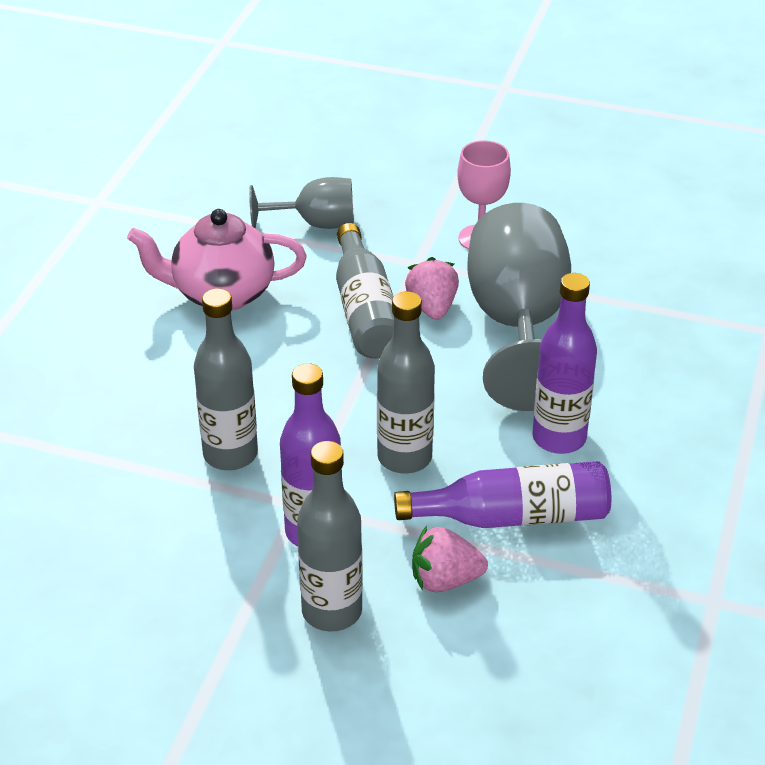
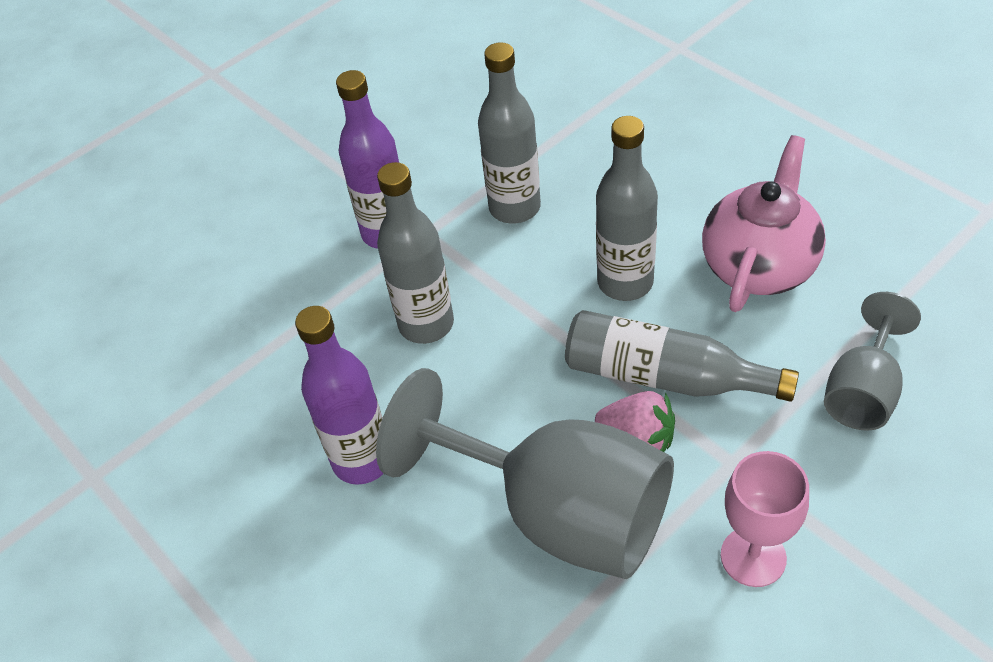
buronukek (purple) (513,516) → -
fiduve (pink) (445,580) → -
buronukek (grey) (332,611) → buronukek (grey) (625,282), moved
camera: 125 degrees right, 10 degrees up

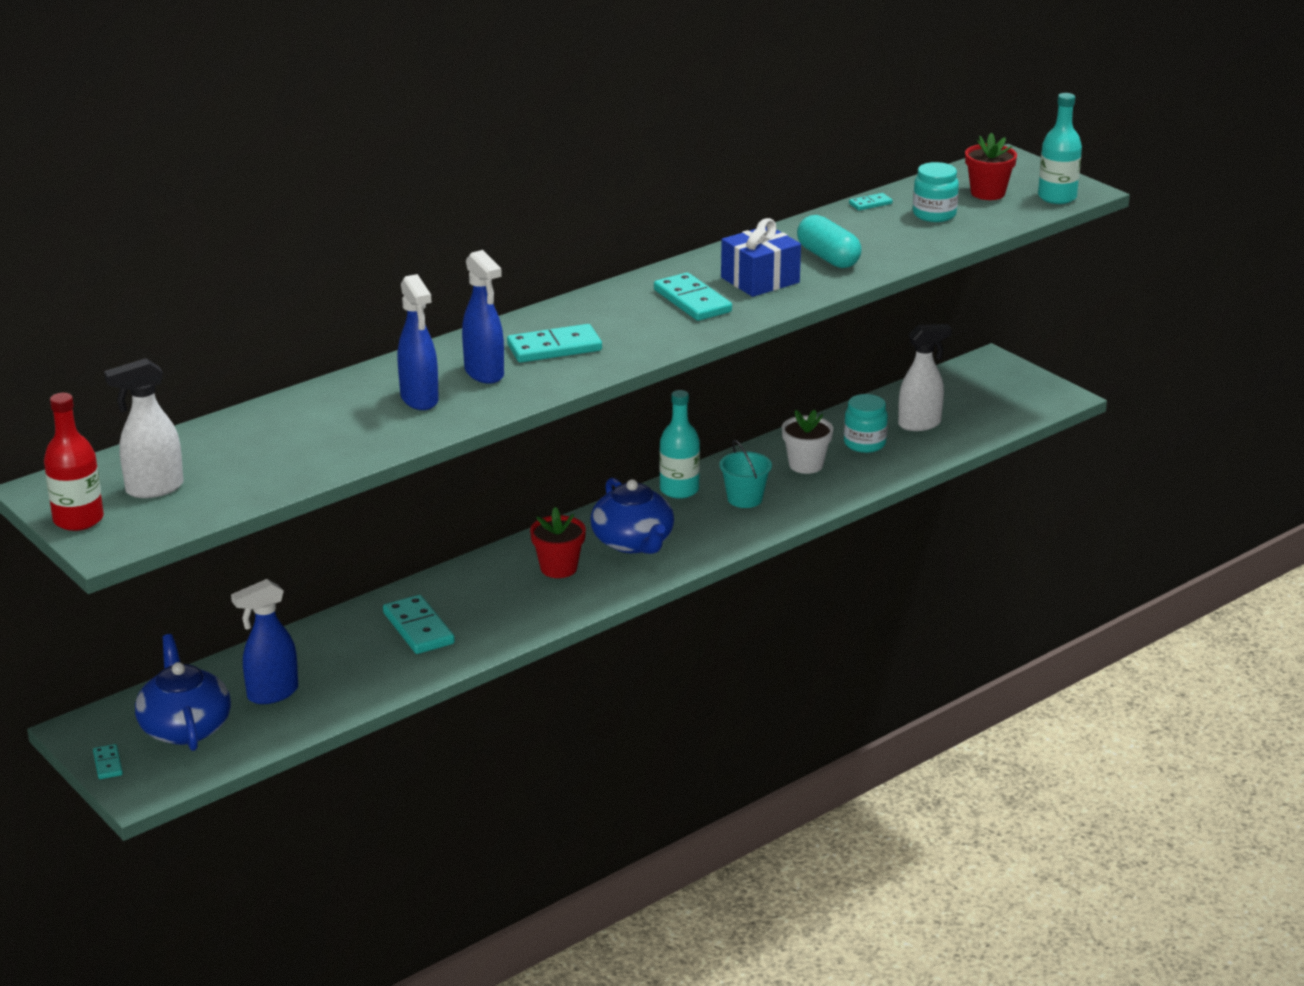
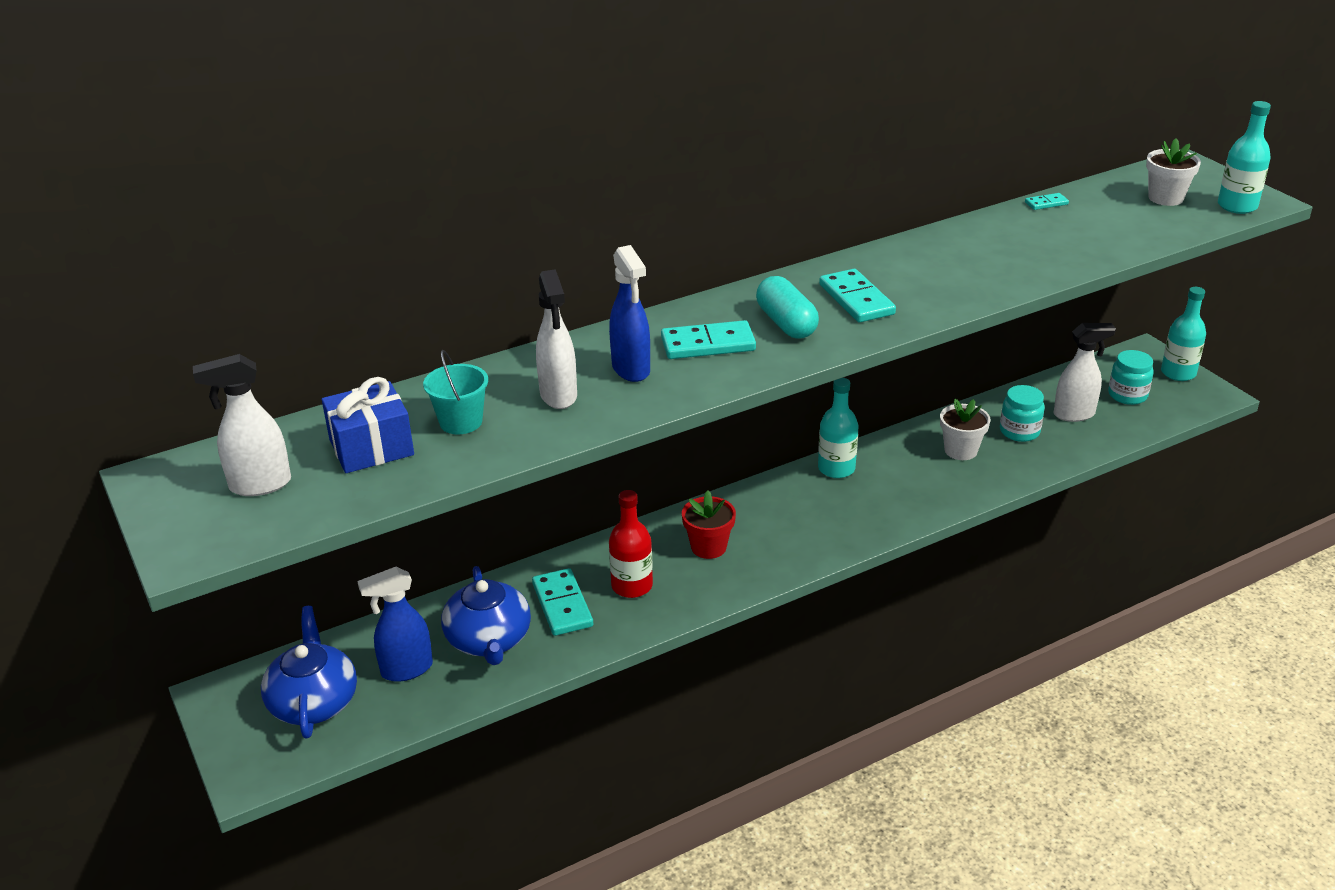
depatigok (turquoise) (108,764) → -
- → buronukek (turquoise) (1178,373)
buronukek (red) (78,519) → buronukek (red) (632,586), moved
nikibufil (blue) (633,542) → nikibufil (blue) (489,640), moved
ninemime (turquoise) (744,499) → ninemime (turquoise) (461,422), moved
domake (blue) (760,280) → domake (blue) (371,447), moved
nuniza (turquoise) (828,257) → nuniza (turquoise) (786,323), moved
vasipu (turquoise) (934,214) → vasipu (turquoise) (1127,395), moved
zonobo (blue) (419,399) → zonobo (white) (558,396)
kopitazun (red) (988,193) → kopitazun (white) (1165,198)
camera: 10 degrees right, 5 degrees up

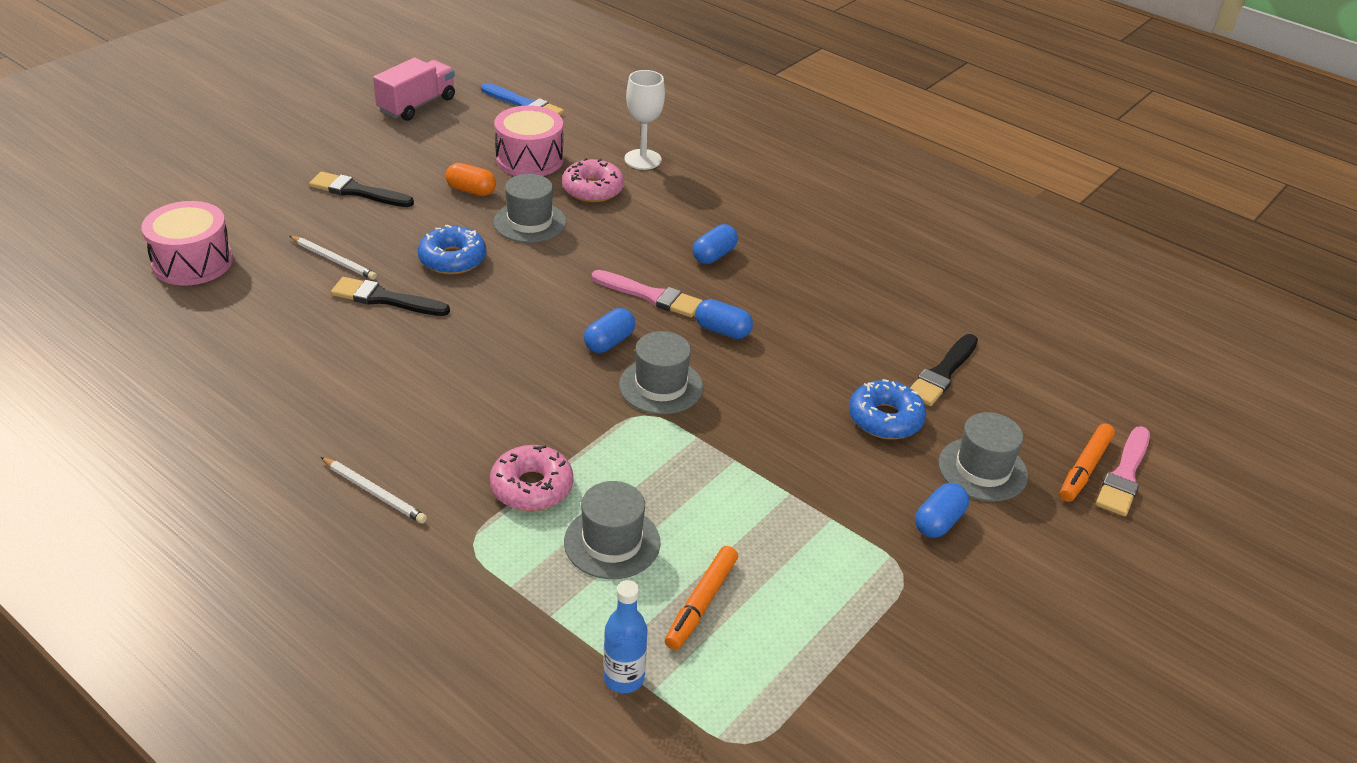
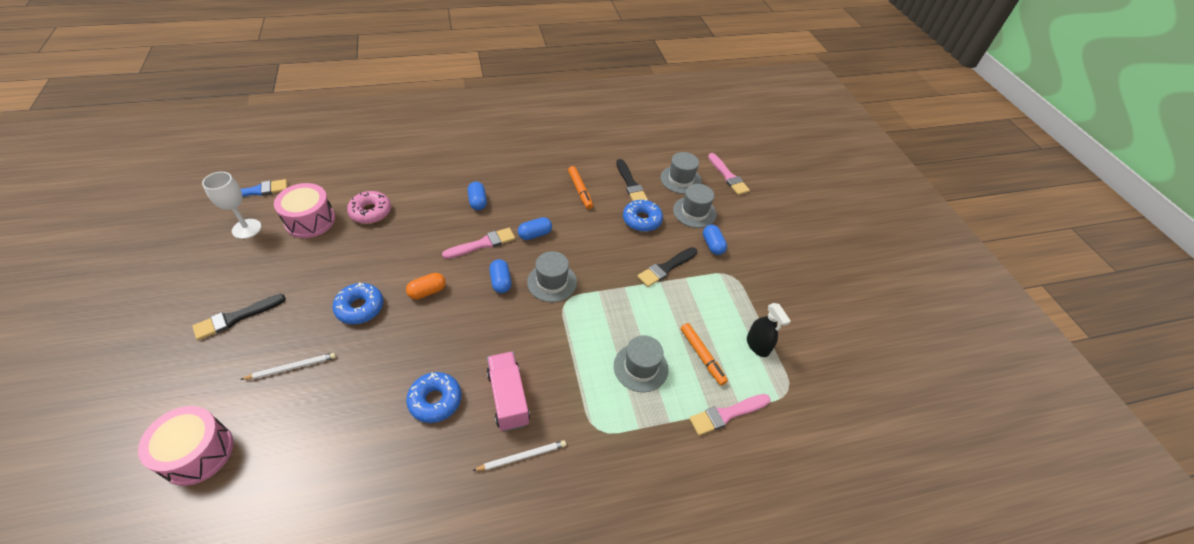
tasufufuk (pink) (532,487) → -
- → tasufufuk (blue) (435,400)
- → zonobo (black) (757,345)
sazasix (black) (385,299) → sazasix (black) (666,268), moved
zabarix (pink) (417,105) → zabarix (pink) (508,398), moved
nuniza (orange) (471,190) → nuniza (orange) (427,291), moved
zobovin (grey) (530,222) → zobovin (grey) (680,179), moved
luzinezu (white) (642,159) → luzinezu (white) (246,229), moved
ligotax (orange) (1084,468) → ligotax (orange) (580,190), moved
buronukek (blue) (624,678) → sazasix (pink) (726,414)
camera: 55 degrees left, 10 degrees up

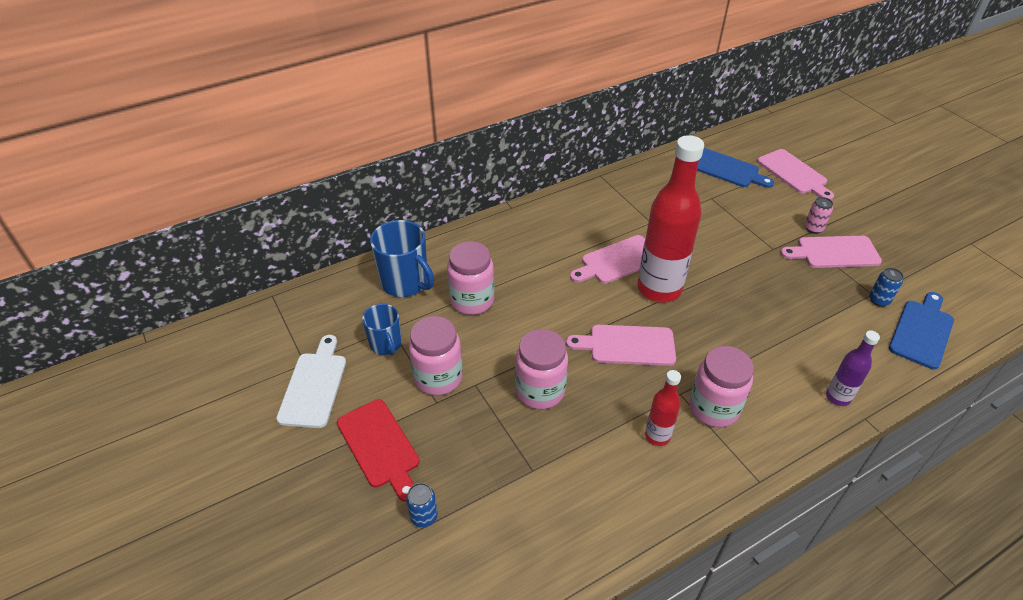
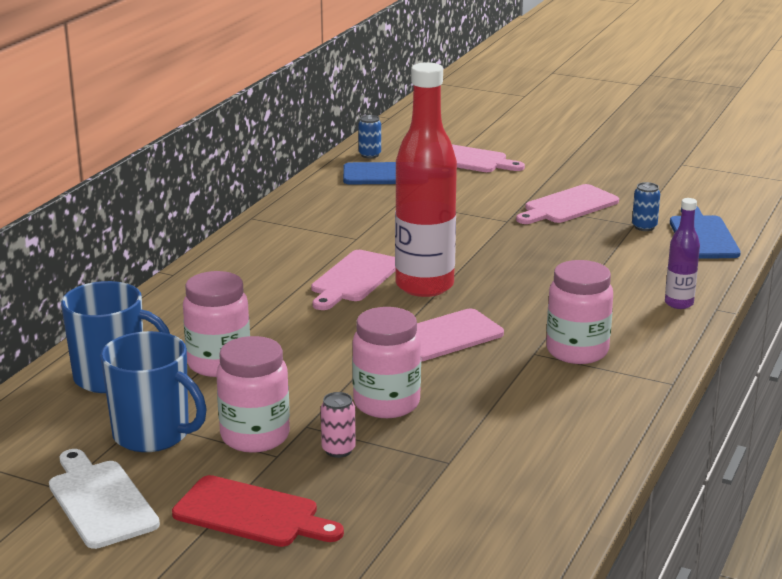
buronukek (red) (657,436) → -
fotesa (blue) (424,517) → fotesa (blue) (370,155), moved
fotesa (pink) (813,228) → fotesa (pink) (338,450), moved
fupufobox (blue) (386,344) → fupufobox (blue) (153,434), x1.60
camera: 35 degrees left, 20 degrees down

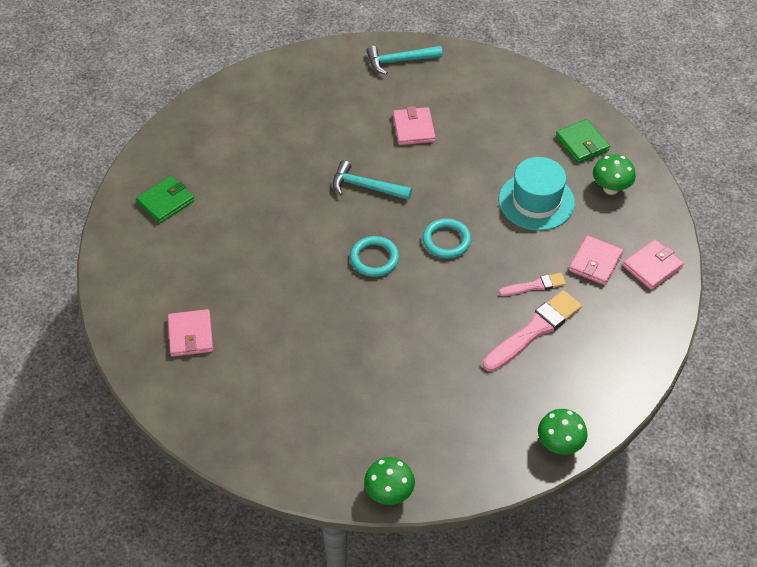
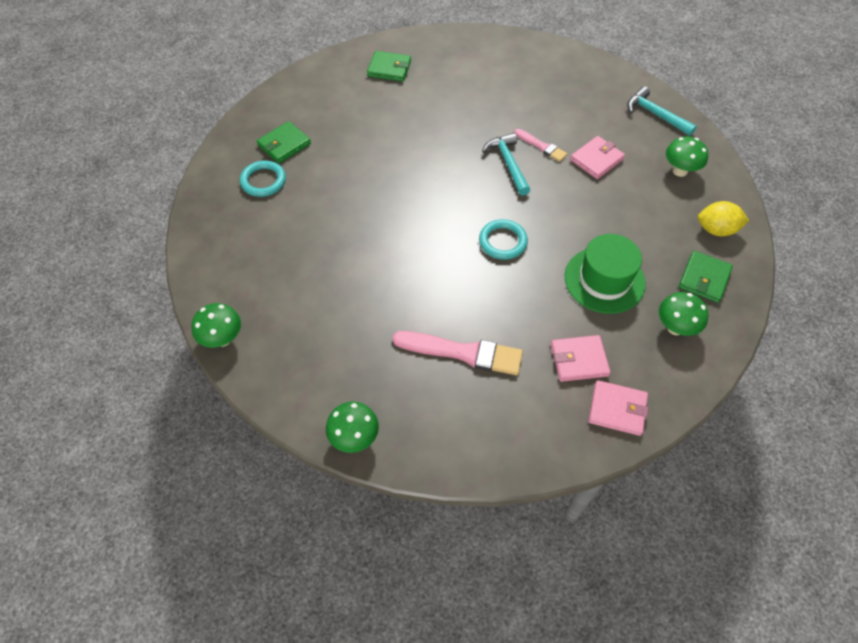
- → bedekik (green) (680,171)
- → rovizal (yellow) (716,230)
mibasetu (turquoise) (374,259) → mibasetu (turquoise) (263,181), moved
sazasix (pink) (535,286) → sazasix (pink) (541,146), moved
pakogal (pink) (190,335) → pakogal (green) (284,144)
zobovin (turquoise) (536,201) → zobovin (green) (604,280)
camera: 55 degrees right, 5 degrees up

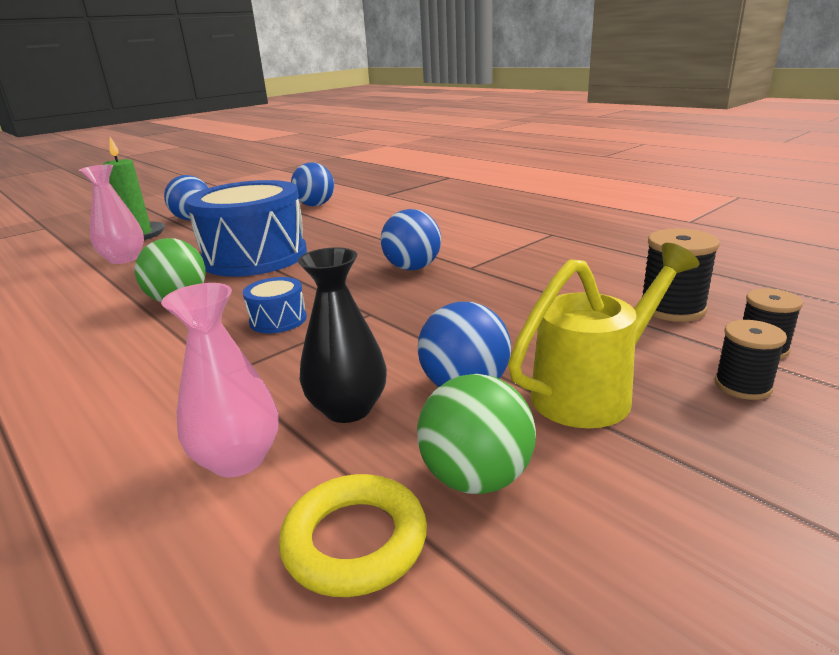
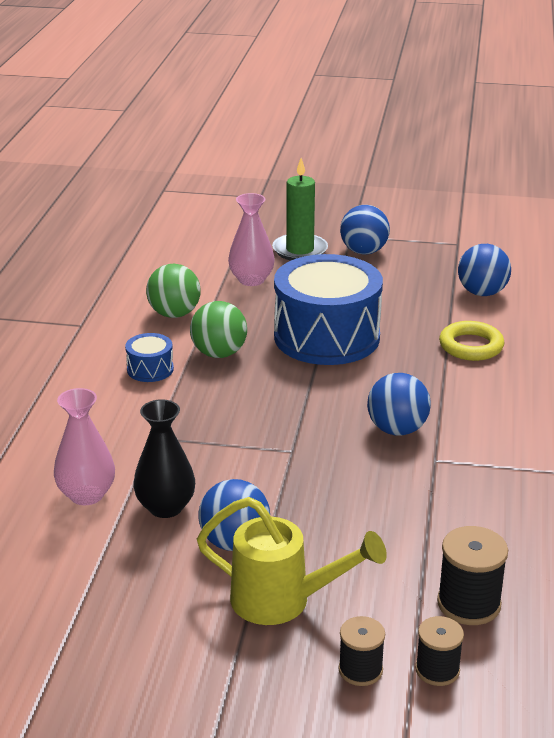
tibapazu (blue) (278,320) → tibapazu (blue) (150,369), moved
mibasetu (yellow) (355,541) → mibasetu (yellow) (471,346), moved
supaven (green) (476,478) → supaven (green) (174,314), moved
camera: 50 degrees right, 5 degrees up

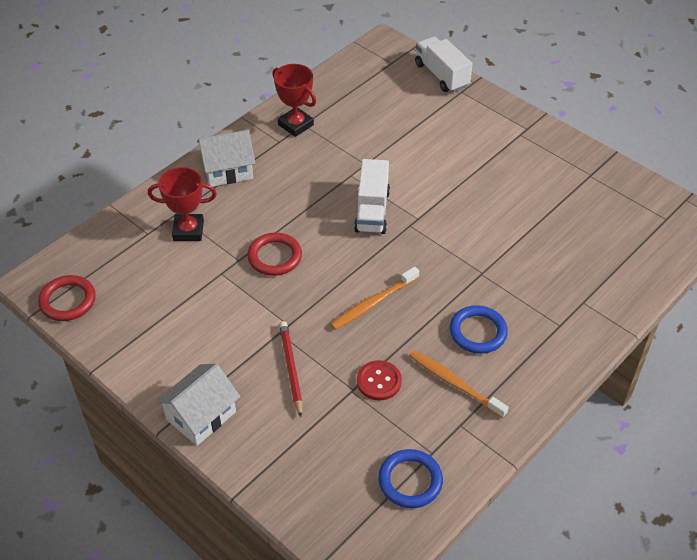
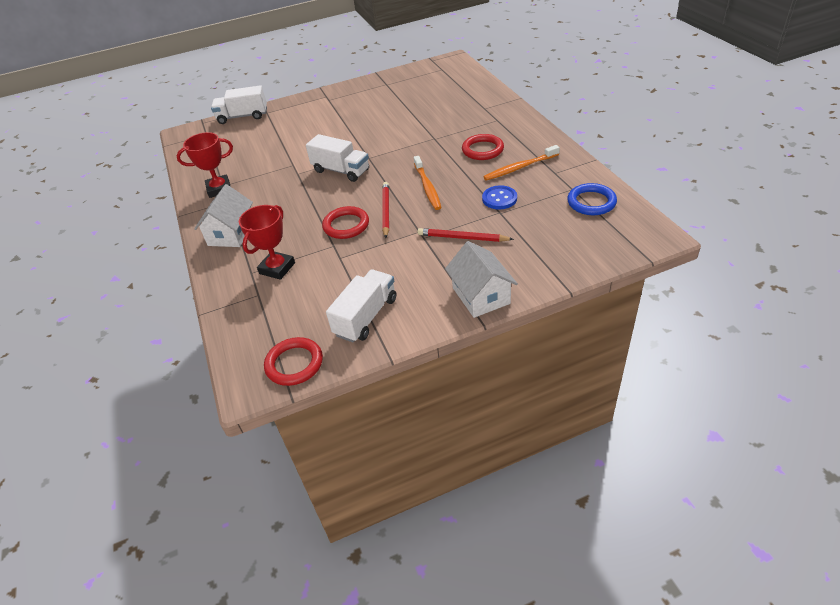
- → zabarix (white) (366,316)
- → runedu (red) (386,211)
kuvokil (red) (379,381) → kuvokil (blue) (499,199)
mibasetu (blue) (478,332) → mibasetu (red) (482,150)
camera: 60 degrees left, 5 degrees down

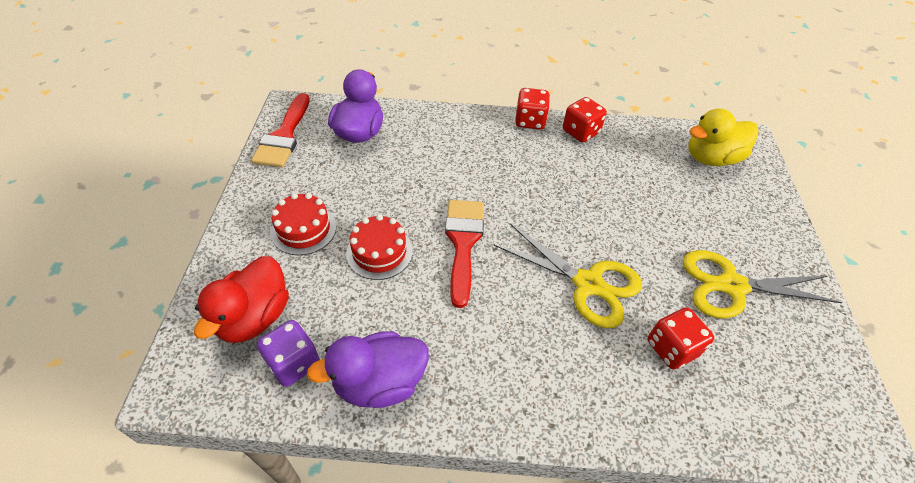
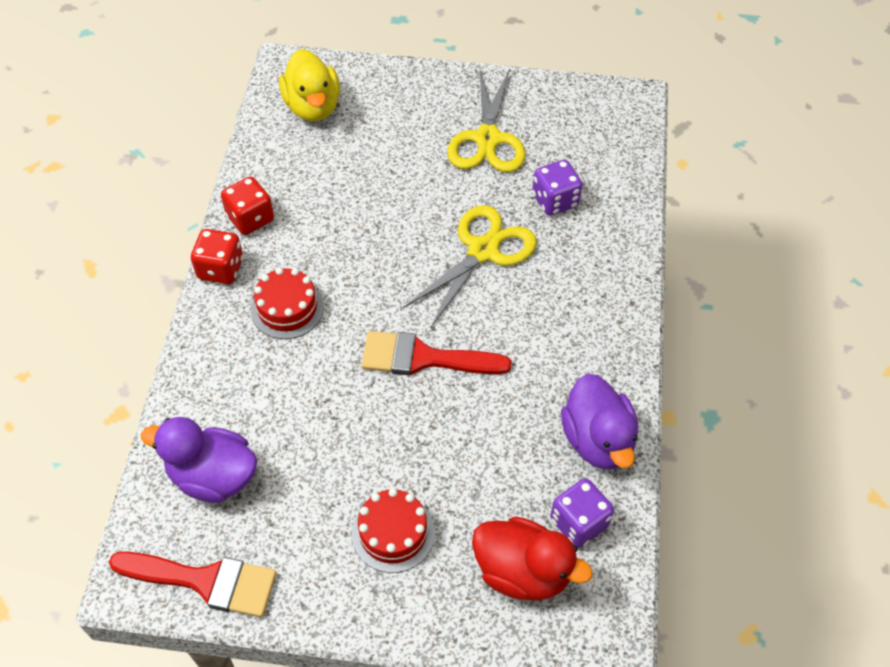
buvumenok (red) (379,252) → buvumenok (red) (287,308), moved
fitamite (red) (671,348) → fitamite (purple) (555,200)
camera: 85 degrees left, 5 degrees up

